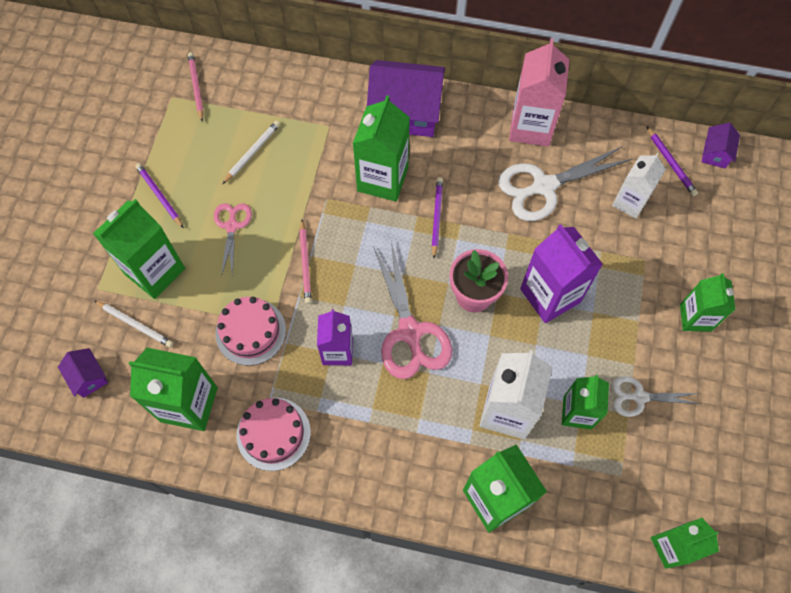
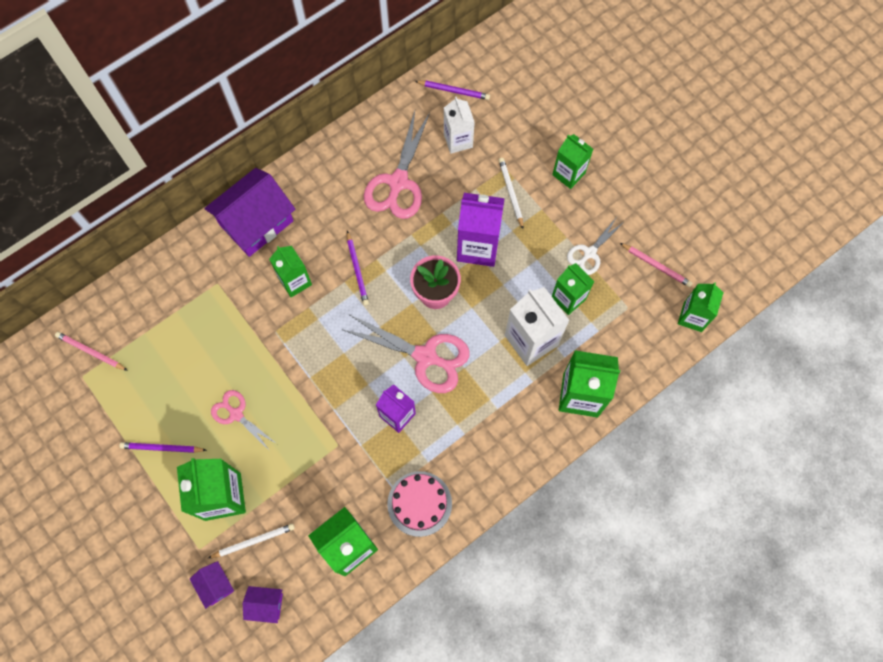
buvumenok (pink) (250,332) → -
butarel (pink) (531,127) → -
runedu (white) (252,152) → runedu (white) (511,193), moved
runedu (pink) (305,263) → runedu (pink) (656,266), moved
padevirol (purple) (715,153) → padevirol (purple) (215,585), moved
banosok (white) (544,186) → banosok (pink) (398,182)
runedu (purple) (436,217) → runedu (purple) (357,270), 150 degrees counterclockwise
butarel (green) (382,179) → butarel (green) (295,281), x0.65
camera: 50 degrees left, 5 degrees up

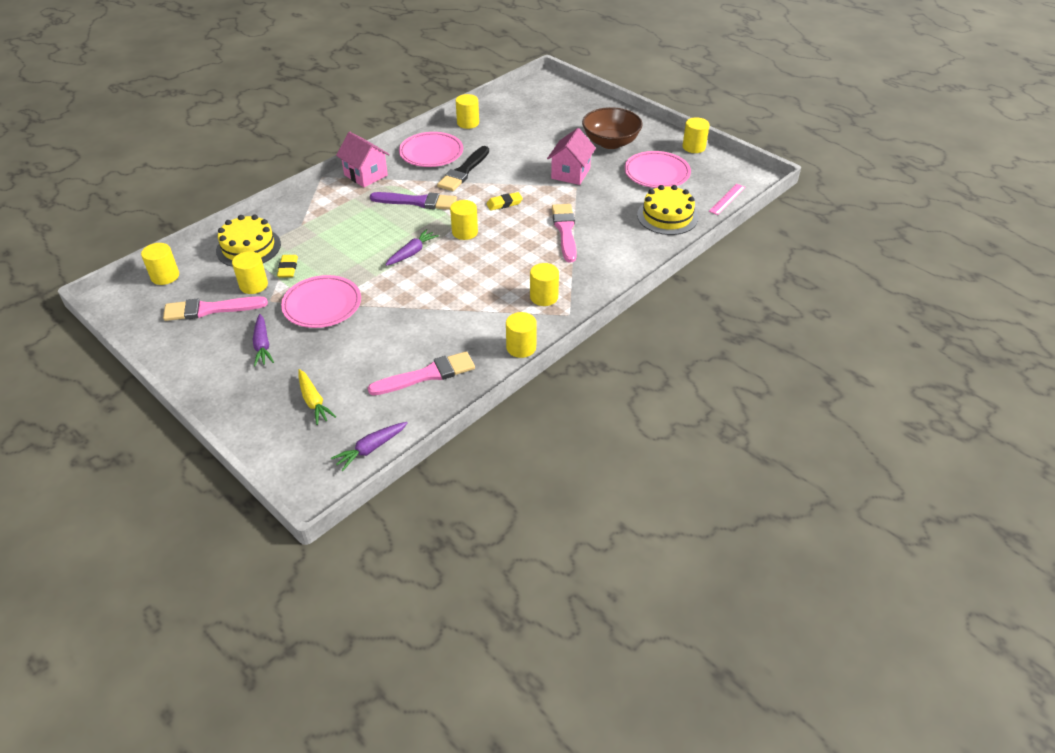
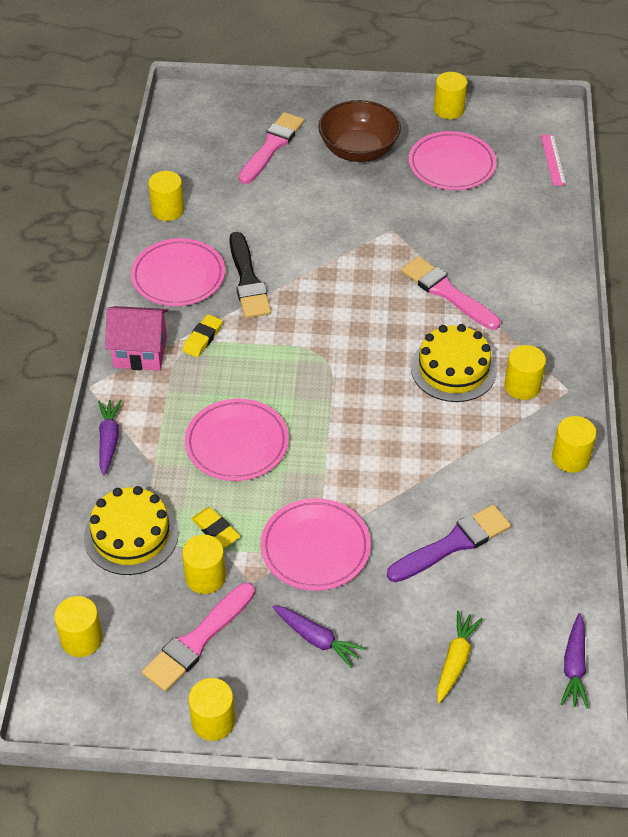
padevirol (pink) (570,173) → -
- → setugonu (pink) (237,443)
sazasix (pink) (427,375) → sazasix (pink) (272,146), moved
sazasix (purple) (418,202) → sazasix (purple) (453,544), moved
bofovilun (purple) (412,253) → bofovilun (purple) (109,440), moved
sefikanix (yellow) (465,232) → sefikanix (yellow) (213,721), moved
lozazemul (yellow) (504,204) → lozazemul (yellow) (202,338), moved
buvumenok (yellow) (667,216) → buvumenok (yellow) (453,369), moved
bofovilun (yellow) (313,401) → bofovilun (yellow) (455,660), 90 degrees counterclockwise
camera: 40 degrees left, 5 degrees up

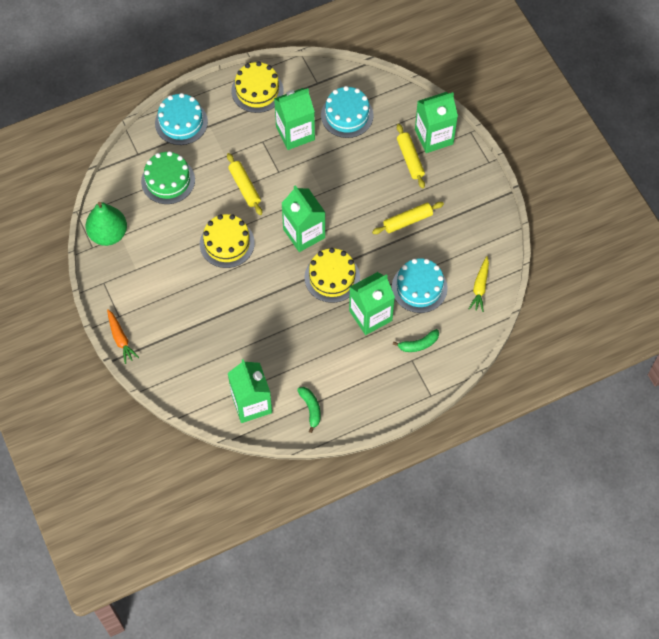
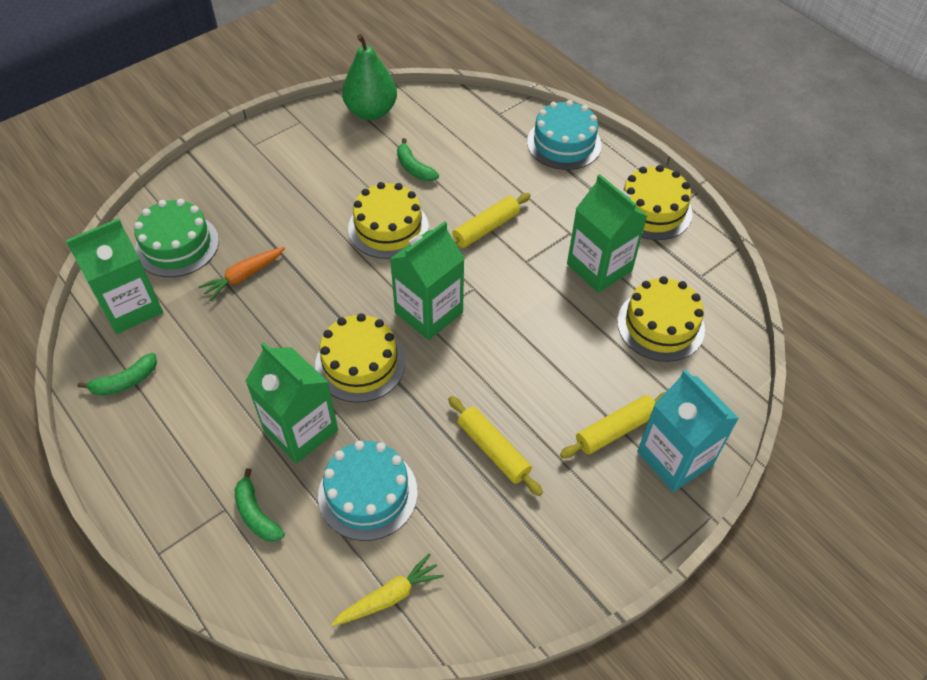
- → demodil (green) (414,168)
bofovilun (orange) (120,339) → bofovilun (orange) (244,276), moved
buvumenok (green) (168,180) → buvumenok (green) (177,245), moved
buvumenok (turquoise) (347,115) → buvumenok (yellow) (660,325)
butarel (green) (434,137) → butarel (turquoise) (675,458)
bofovilun (yellow) (480,287) → bofovilun (yellow) (389,597), 150 degrees clockwise
camera: 75 degrees right, 10 degrees down

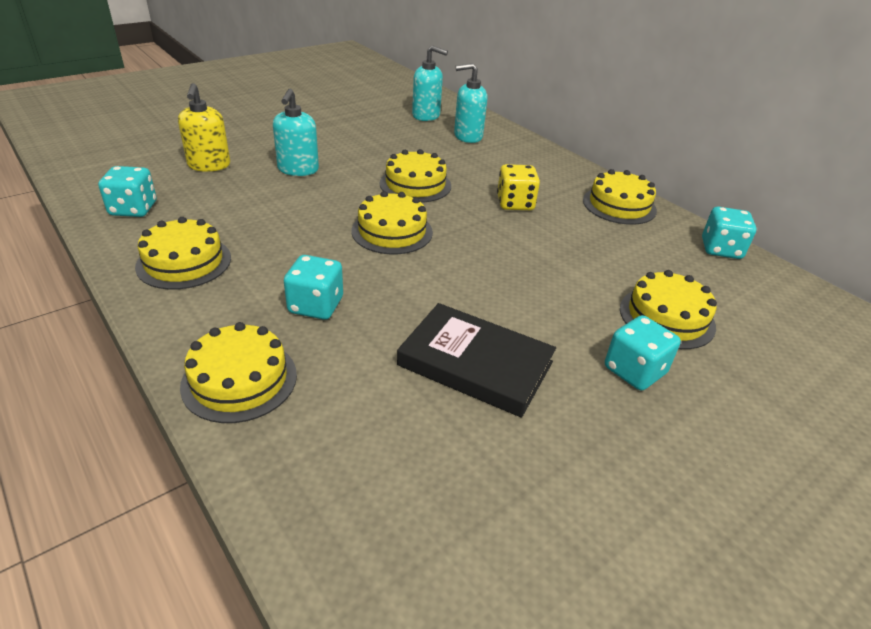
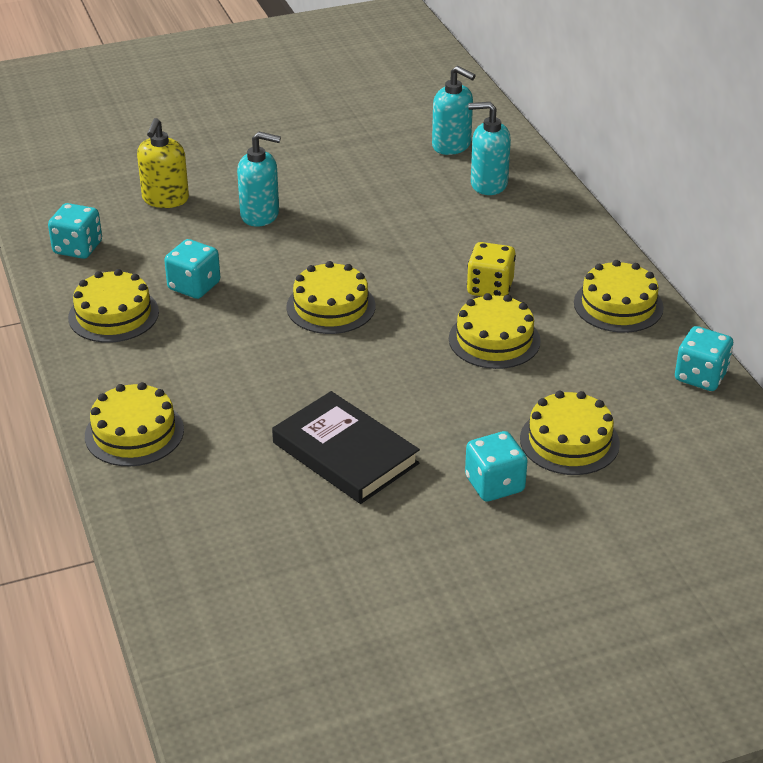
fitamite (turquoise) (316,305) → fitamite (turquoise) (194,286), moved
buvumenok (yellow) (415,184) → buvumenok (yellow) (494,340), moved
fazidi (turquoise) (298,169) → fazidi (turquoise) (260,215), 105 degrees counterclockwise
camera: 20 degrees right, 0 degrees up

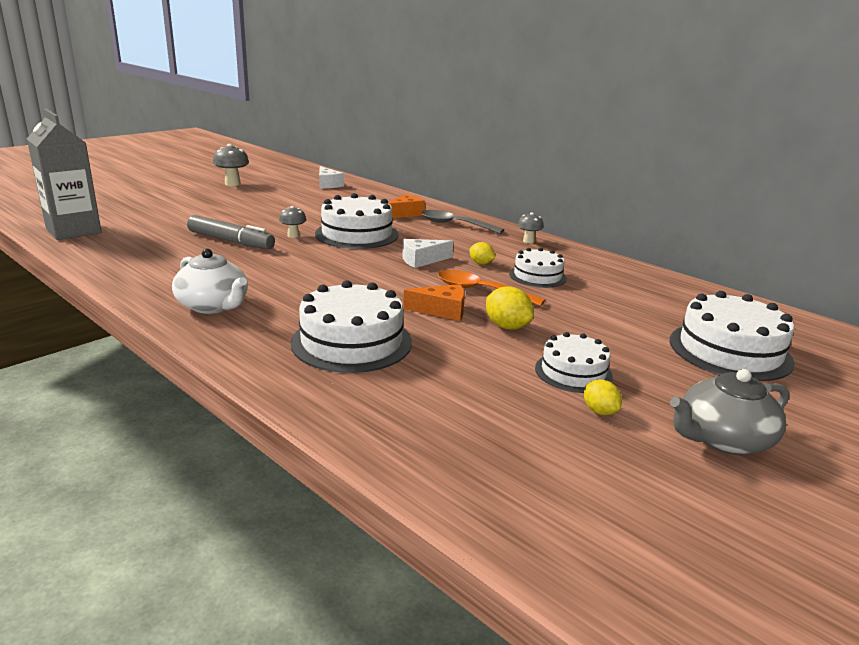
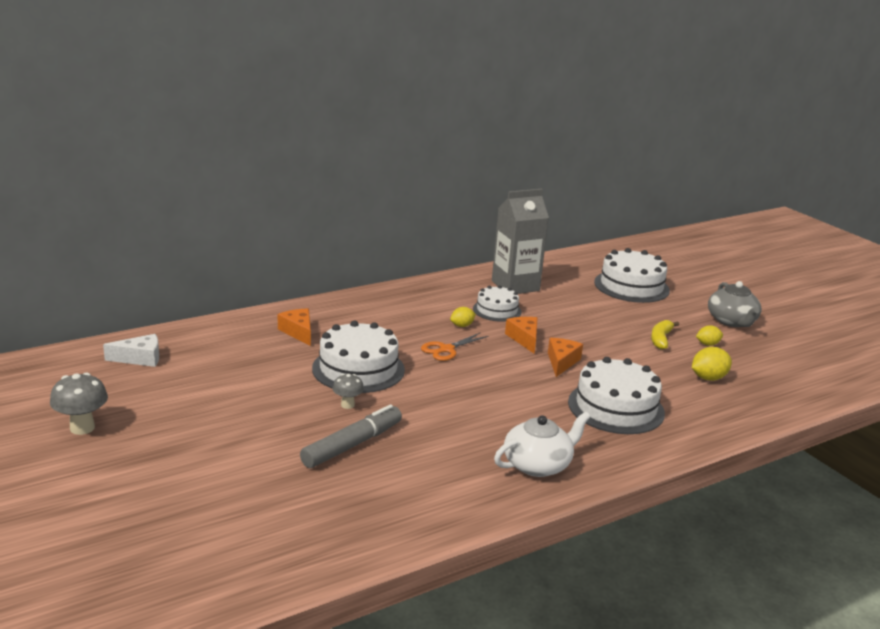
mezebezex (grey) (455,224) → -
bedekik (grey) (528,241) → -
butarel (grey) (73,231) → butarel (grey) (515,286), moved
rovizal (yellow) (507,326) → rovizal (yellow) (708,378), moved
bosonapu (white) (422,260) → banosok (orange) (446,349)
mezebezex (orange) (481,291) → bosonapu (orange) (524,339)
buvumenok (white) (573,372) → demodil (yellow) (661,339)
camera: 75 degrees left, 0 degrees up

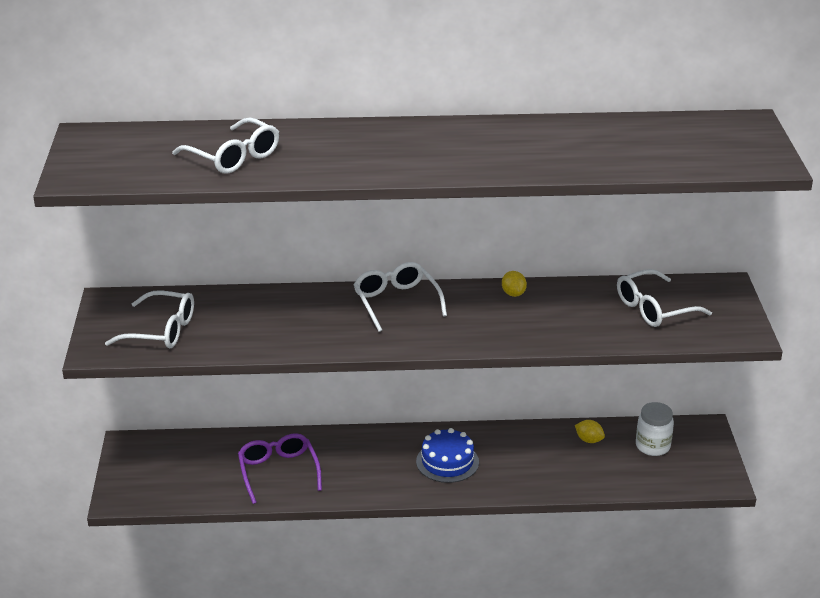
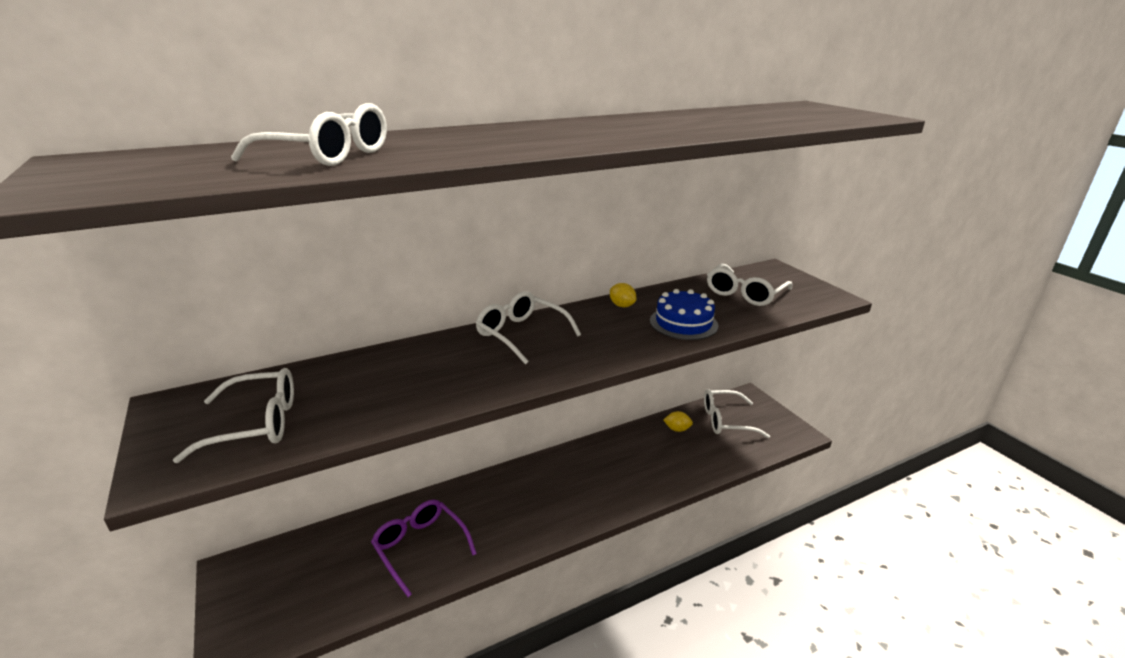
buvumenok (blue) (447,462) → buvumenok (blue) (683,323), moved
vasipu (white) (652,446) → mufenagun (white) (726,420)
camera: 25 degrees left, 5 degrees down

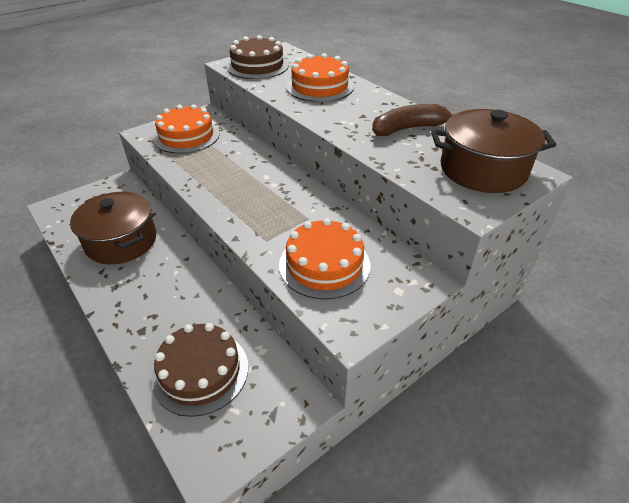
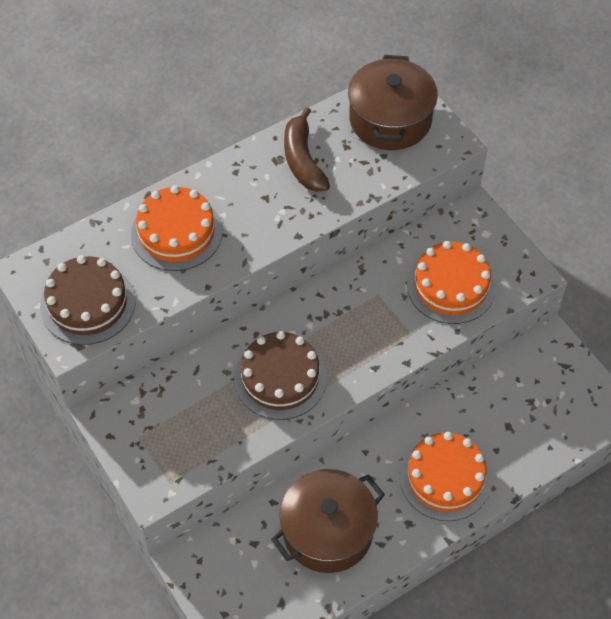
buvumenok (brown) (200,371) → buvumenok (brown) (280,378), moved
buvumenok (orange) (186,136) → buvumenok (orange) (445,478), moved
camera: 85 degrees left, 15 degrees up

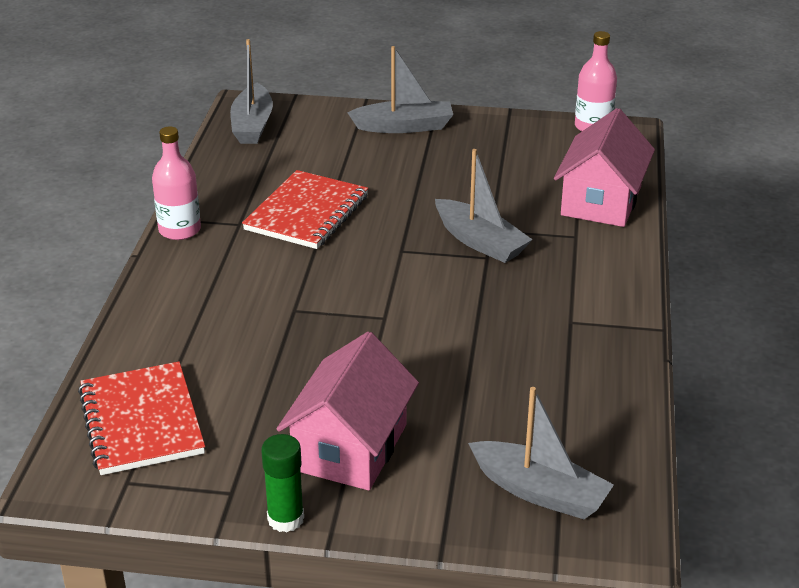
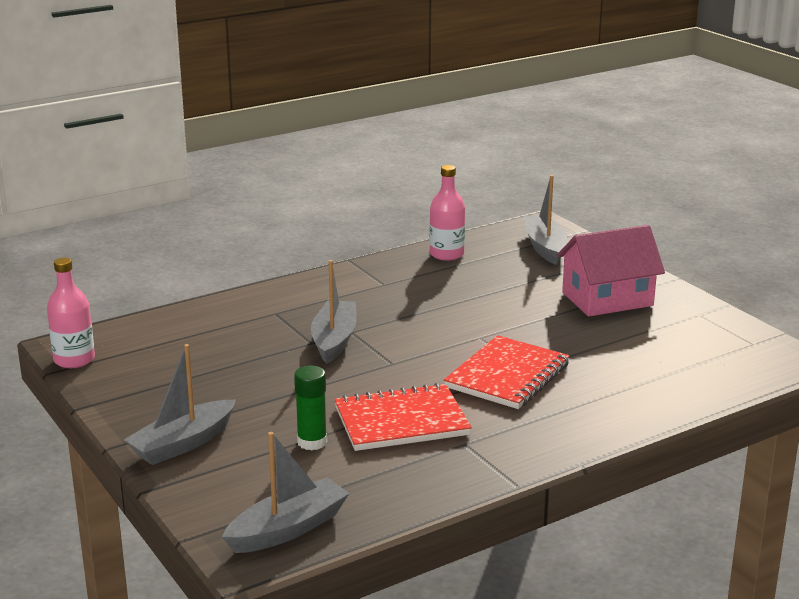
padevirol (pink) (601,201) → -
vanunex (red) (141,421) → vanunex (red) (507,376), moved
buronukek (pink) (179,230) → buronukek (pink) (446,254), moved
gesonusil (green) (285,519) → gesonusil (green) (312,442), moved
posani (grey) (404,126) → posani (grey) (183,444), 90 degrees counterclockwise
camera: 130 degrees left, 10 degrees down

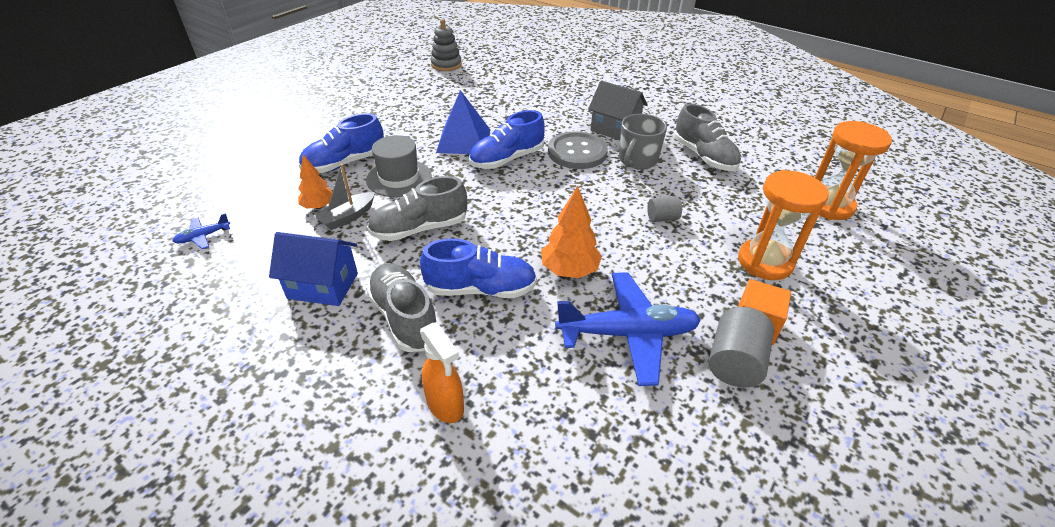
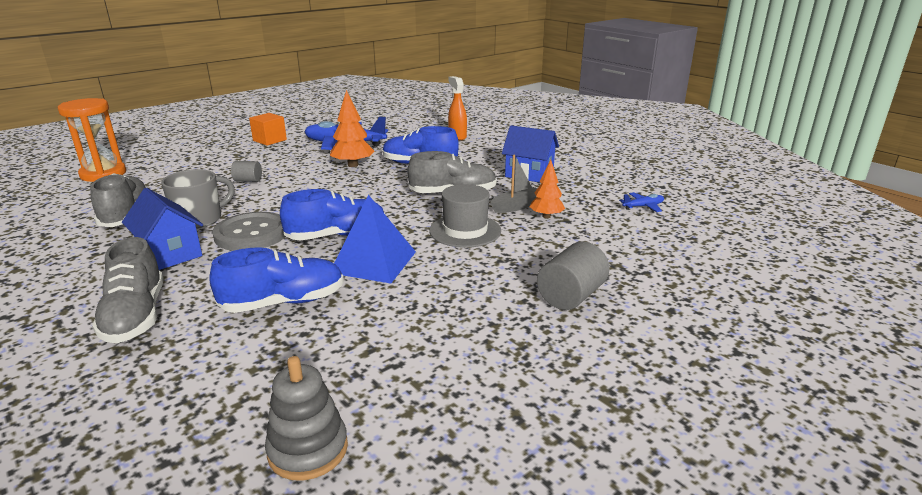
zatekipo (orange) (765,262) → -
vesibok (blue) (345,163) → vesibok (blue) (284,302), moved
vesibok (grey) (404,317) → vesibok (grey) (136,316), moved
sefikanix (grey) (734,362) → sefikanix (grey) (571,296), moved
padevirol (grey) (614,129) → padevirol (blue) (170,254)
camera: 165 degrees left, 15 degrees down

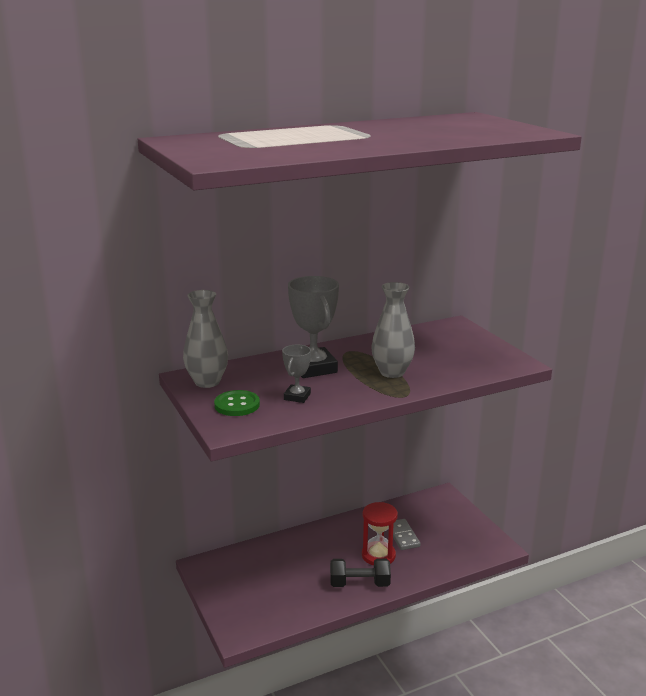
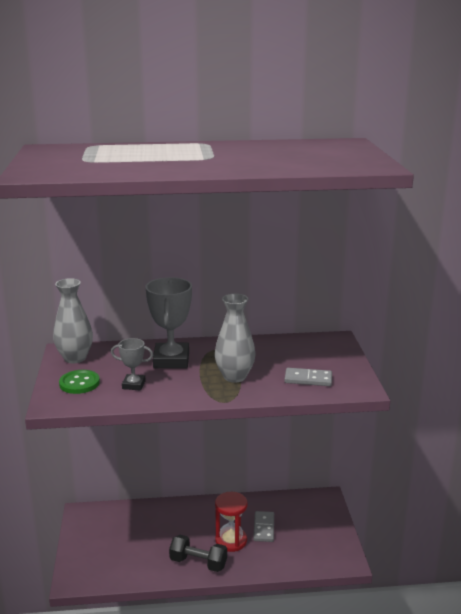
- → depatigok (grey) (308,379)
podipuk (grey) (297,396) → podipuk (grey) (133,385), 60 degrees clockwise
camera: 20 degrees right, 0 degrees up

